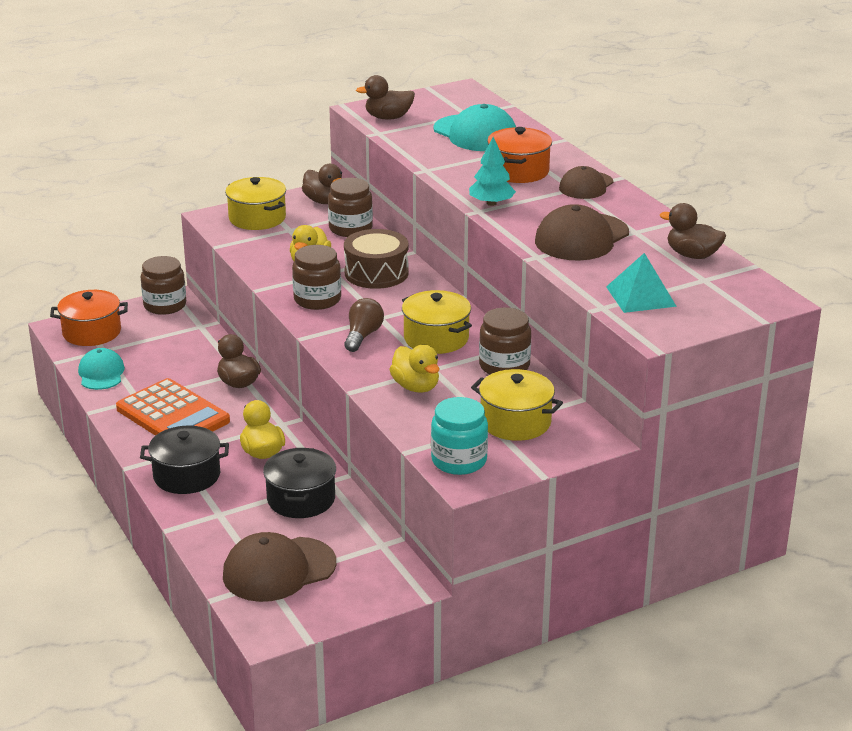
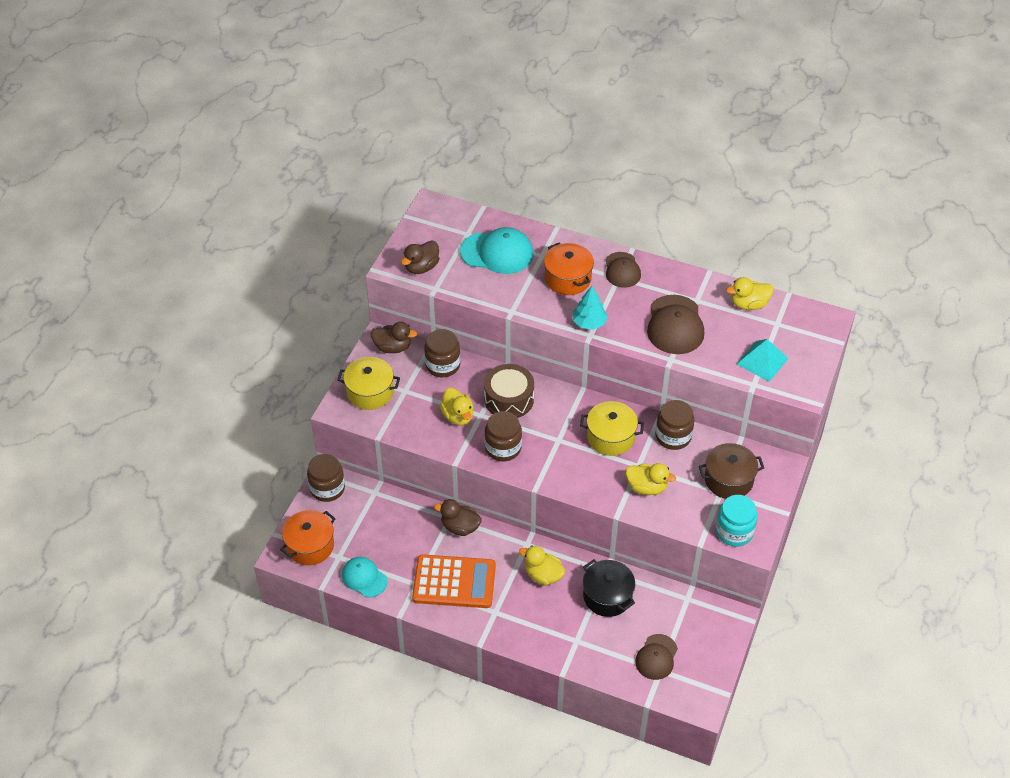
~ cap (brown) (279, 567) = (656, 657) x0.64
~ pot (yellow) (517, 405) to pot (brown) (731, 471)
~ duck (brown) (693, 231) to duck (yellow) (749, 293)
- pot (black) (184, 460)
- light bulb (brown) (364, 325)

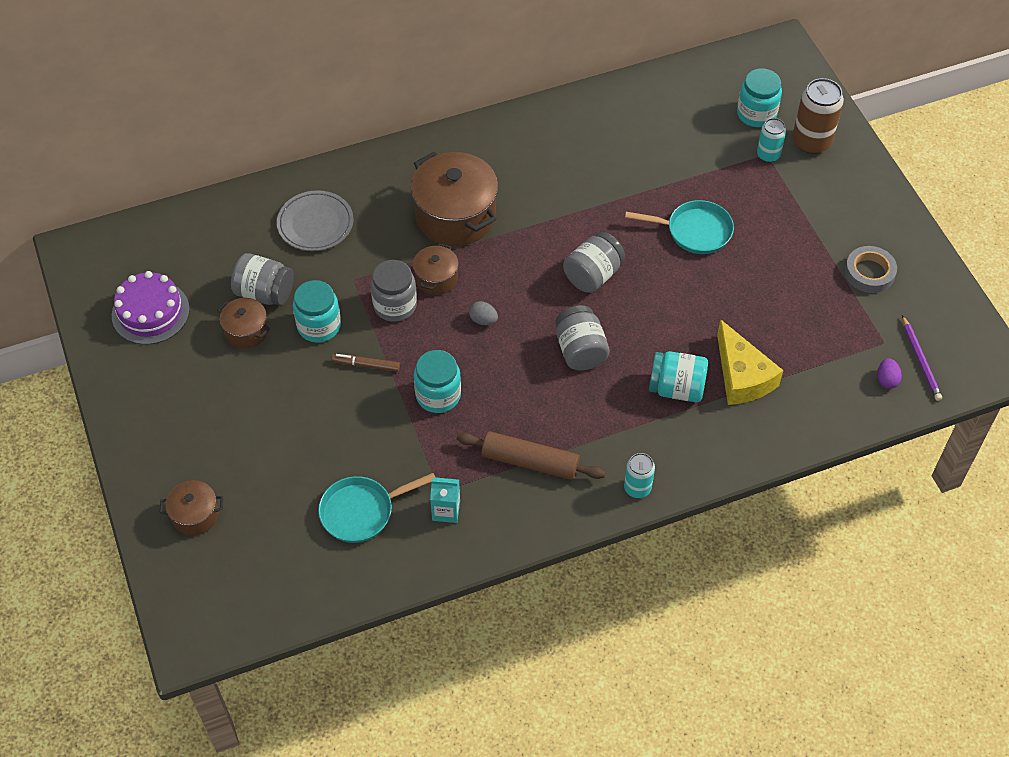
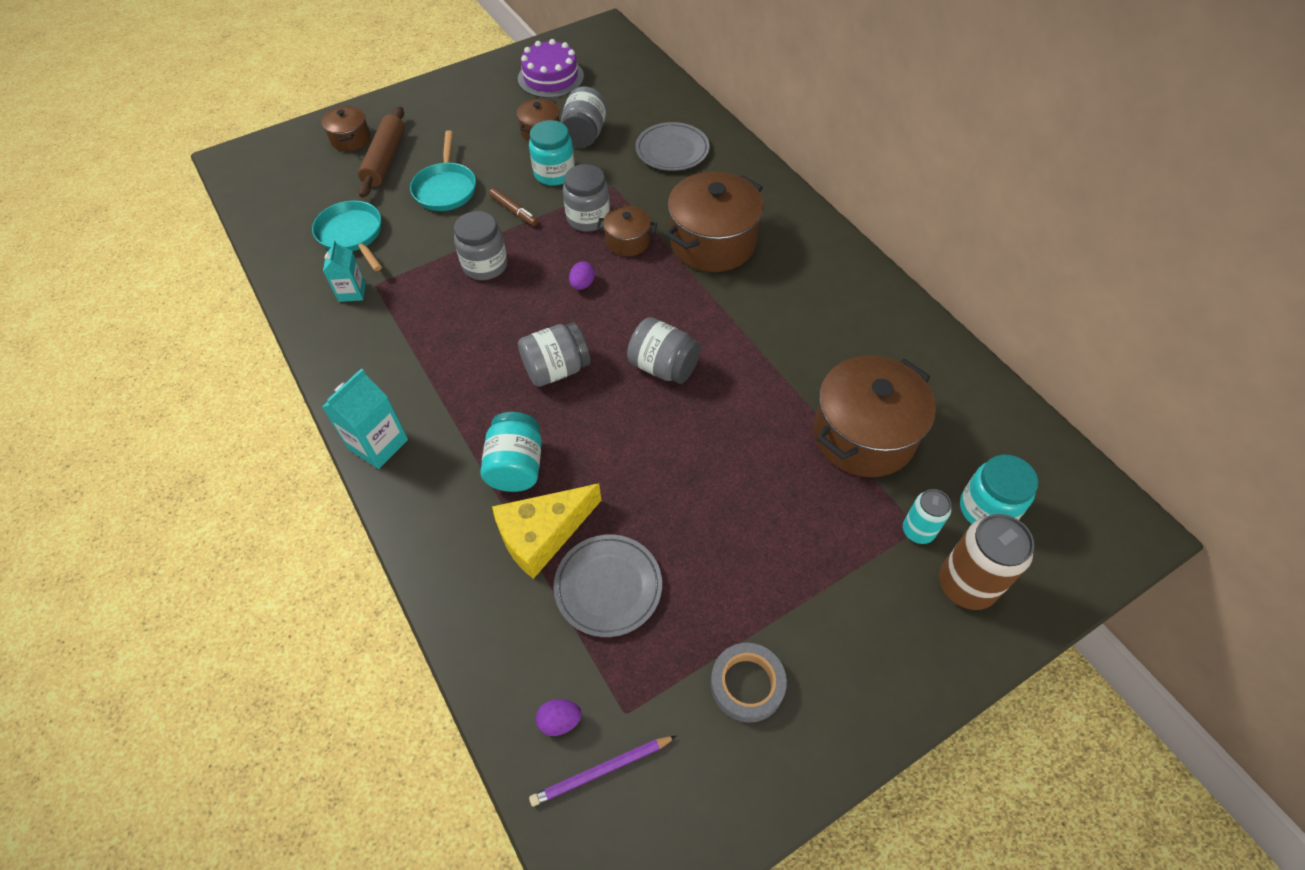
~ can (turquoise) (639, 475) to carton (turquoise) (365, 418)
~ rolling pin (brown) (531, 455) to (381, 152)
~ pan (turquoise) (679, 227) to (443, 170)
~ jar (turquoise) (437, 381) to jar (grey) (481, 245)
~ marker (brown) (366, 363) = (513, 207) 135 degrees clockwise
+ plate (grey) (608, 585)
~ egg (grey) (483, 313) to egg (purple) (582, 275)
+ pot (brown) (875, 416)

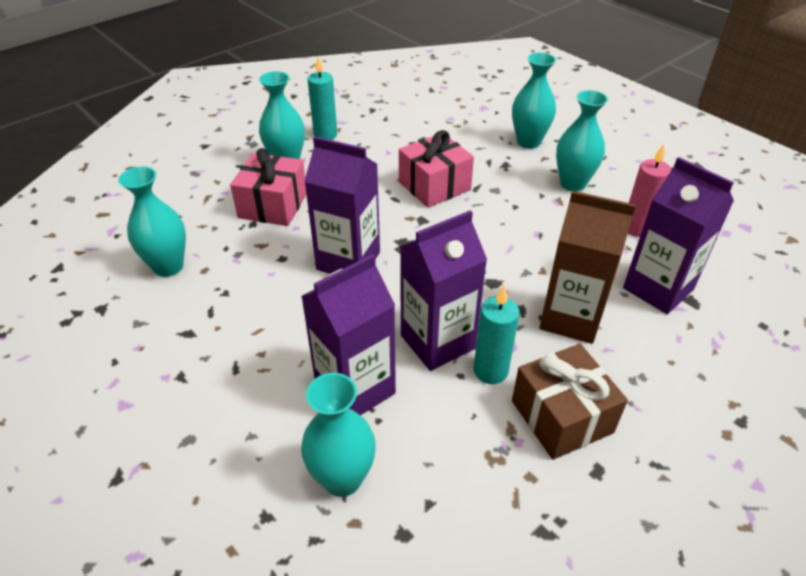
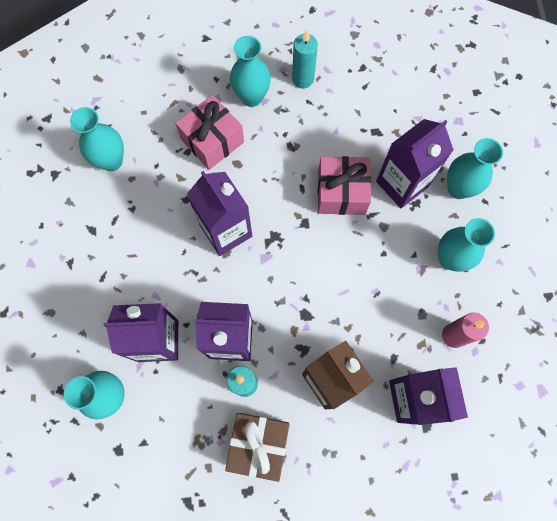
+ carton (purple) (415, 163)

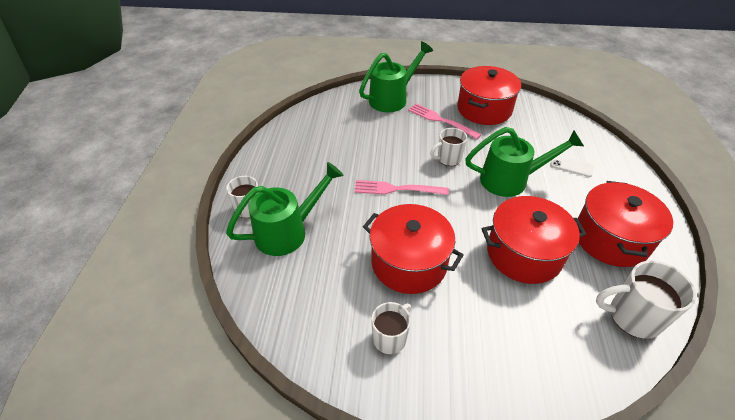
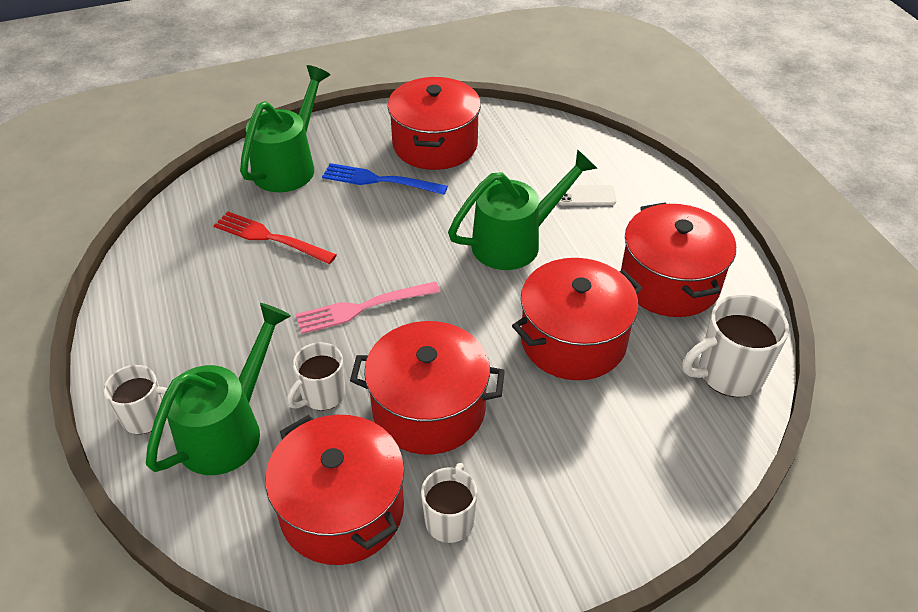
+ fork (red) (275, 238)
+ pot (red) (334, 490)
~ mug (white) (448, 147) to (316, 376)
~ fork (pink) (444, 121) to fork (blue) (385, 179)

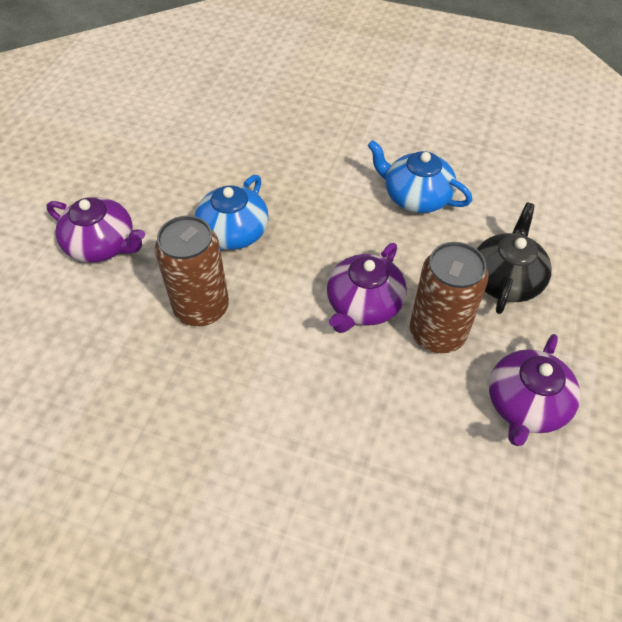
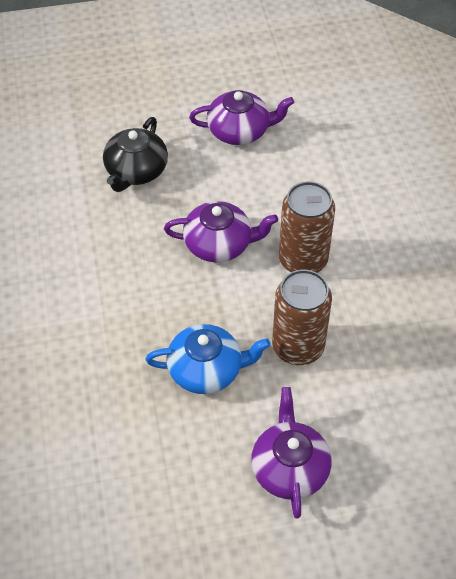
~ teapot (black) (514, 258) = (135, 154) 60 degrees counterclockwise
~ can (brown) (449, 297) to (307, 227)
- teapot (blue) (419, 176)

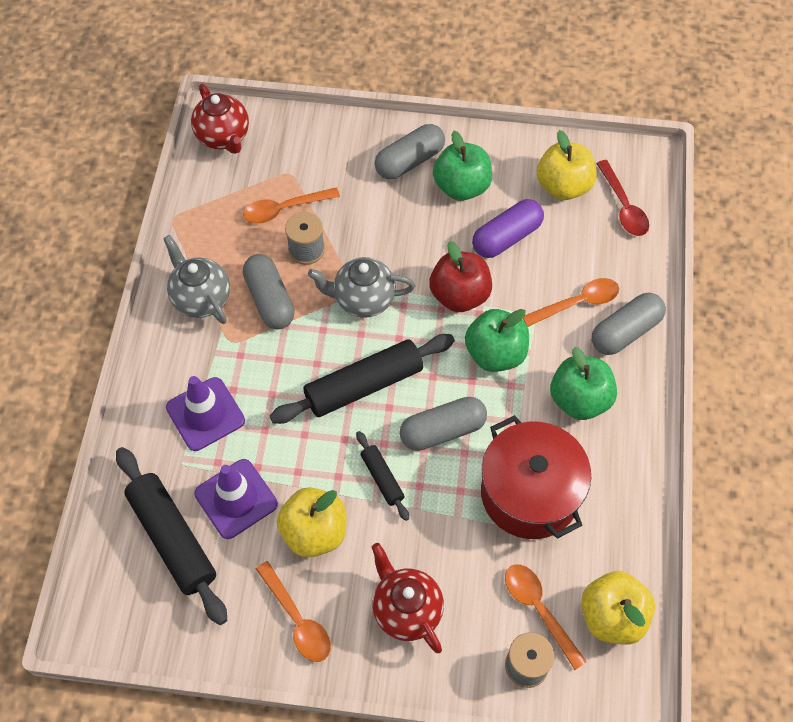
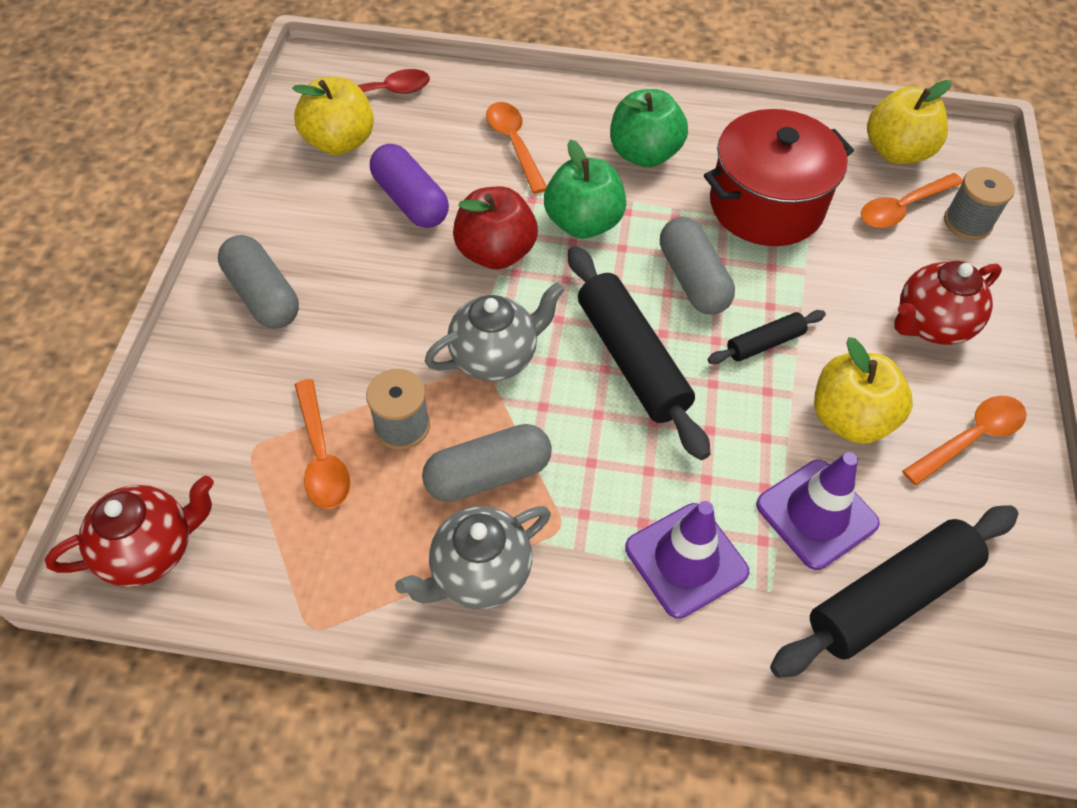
~ teapot (grey) (361, 287) = (495, 331) 120 degrees counterclockwise
- apple (green) (462, 166)
- capsule (grey) (629, 324)

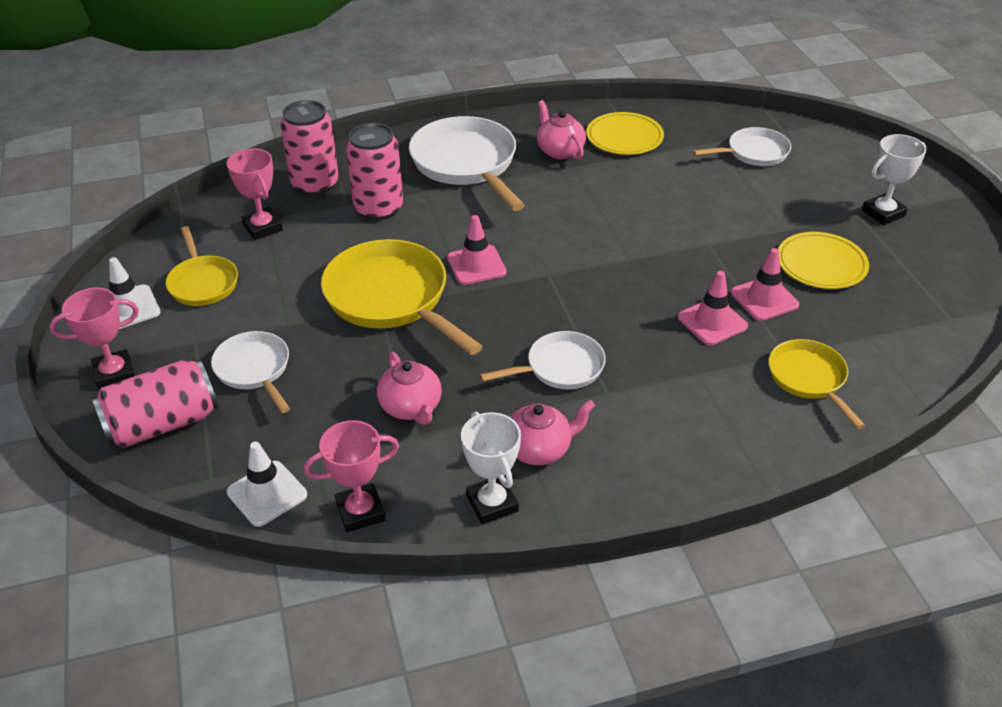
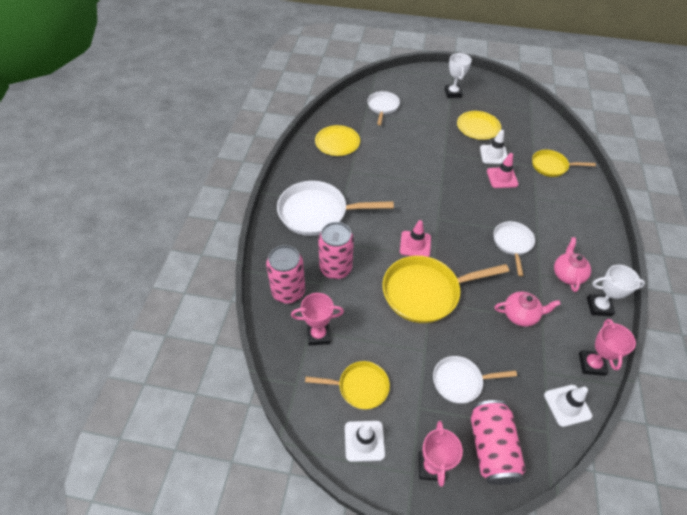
~ traffic cone (pink) (765, 284) to traffic cone (white) (494, 147)
- teapot (pink) (561, 129)

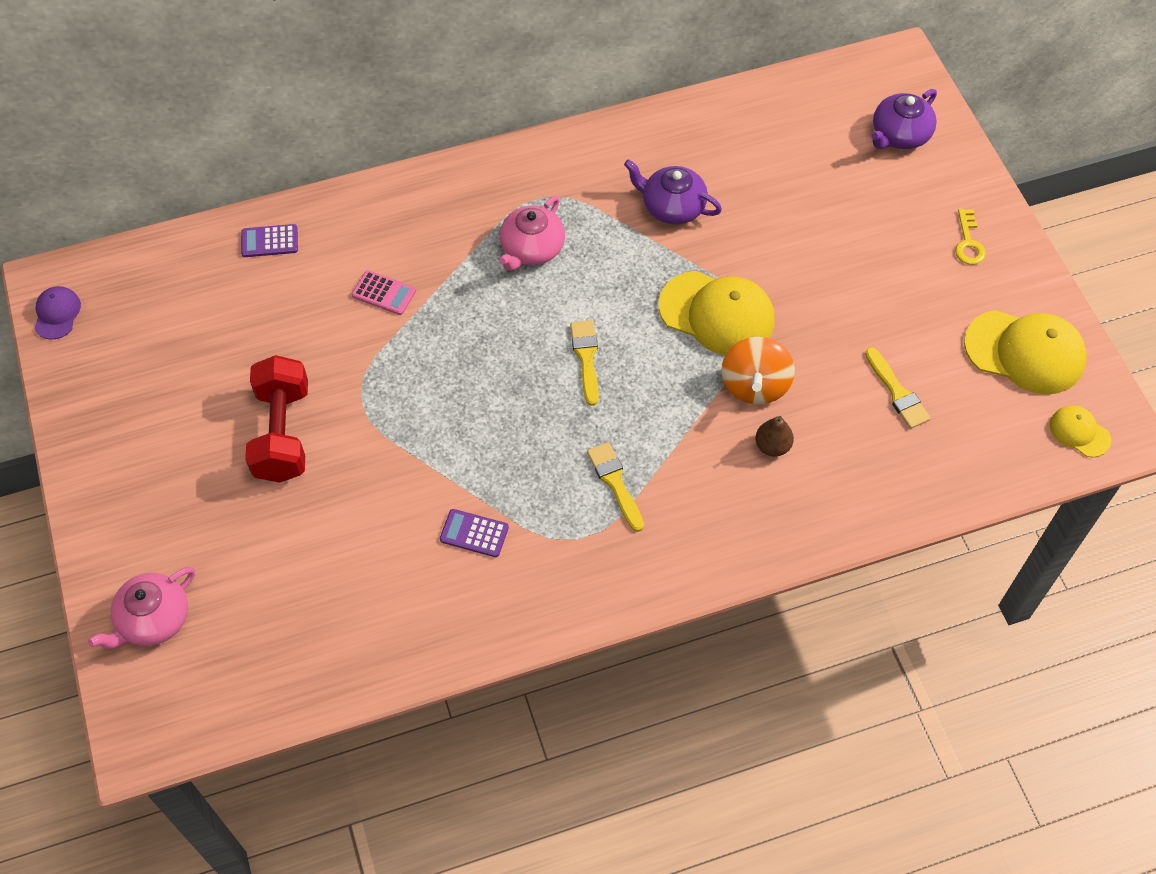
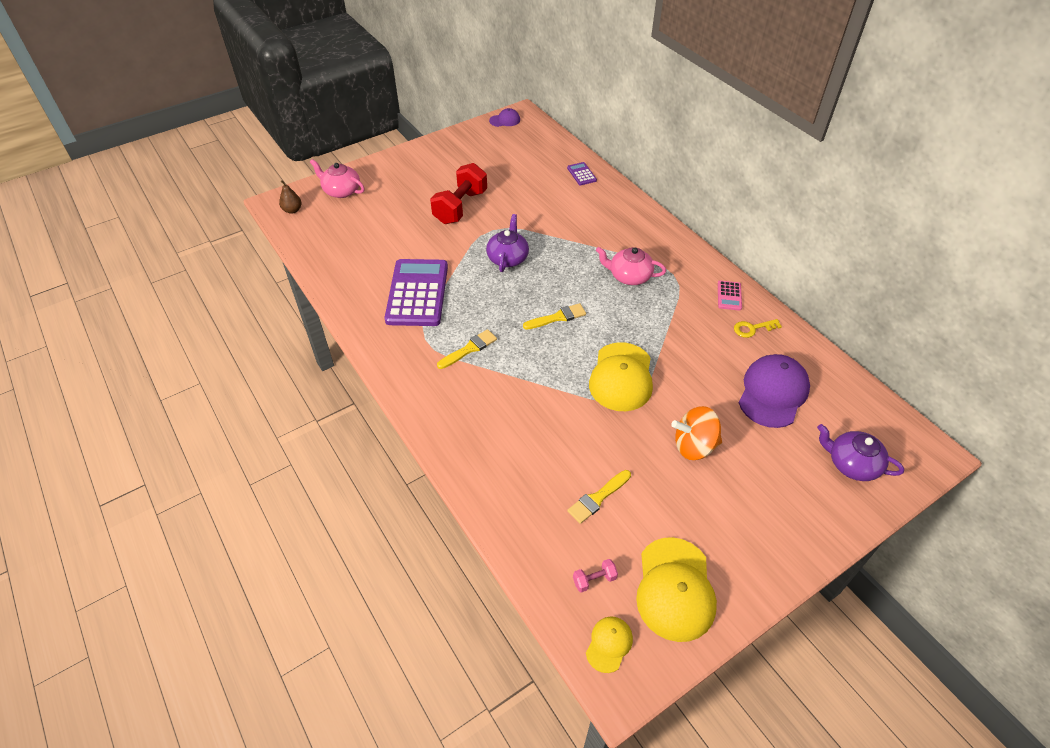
~ pear (brown) (774, 436) to (290, 197)
~ calculator (purple) (474, 533) = (416, 292) x2.35
~ dumbbell (red) (276, 419) = (458, 193) 45 degrees counterclockwise
~ teapot (purple) (673, 191) to (507, 243)
+ dumbbell (pink) (595, 576)
~ spinning top (orange) (758, 371) to (696, 433)
~ calculator (pink) (384, 292) to (730, 295)
~ key (yellow) (970, 237) to (758, 328)
+ cap (purple) (774, 391)

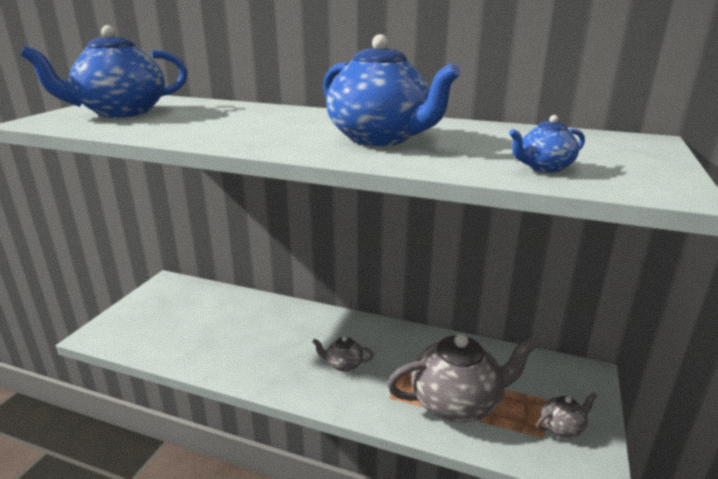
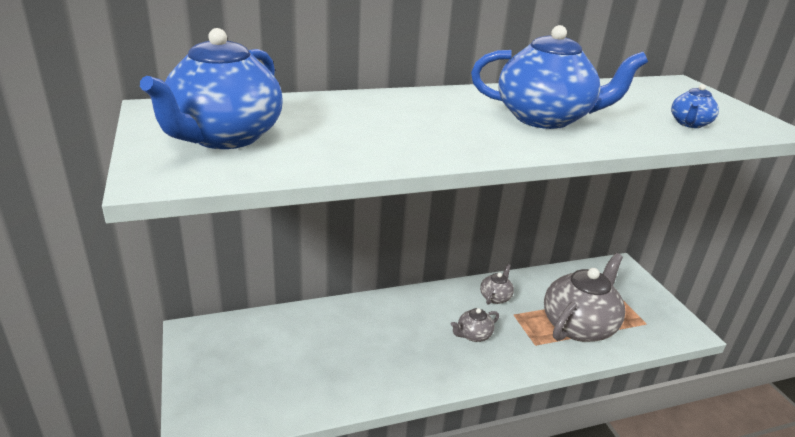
~ teapot (grey) (567, 415) to (497, 284)

